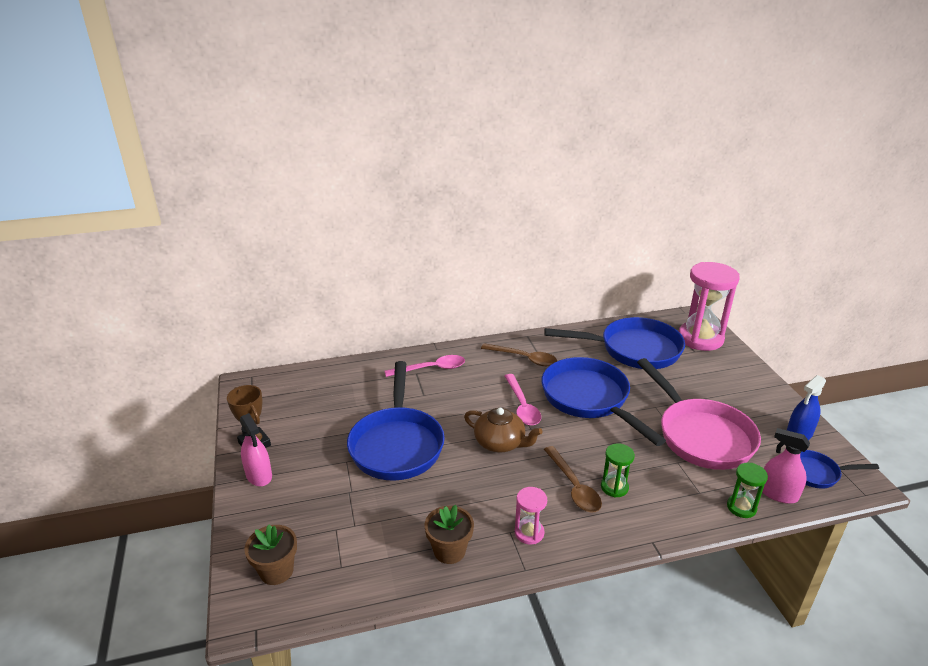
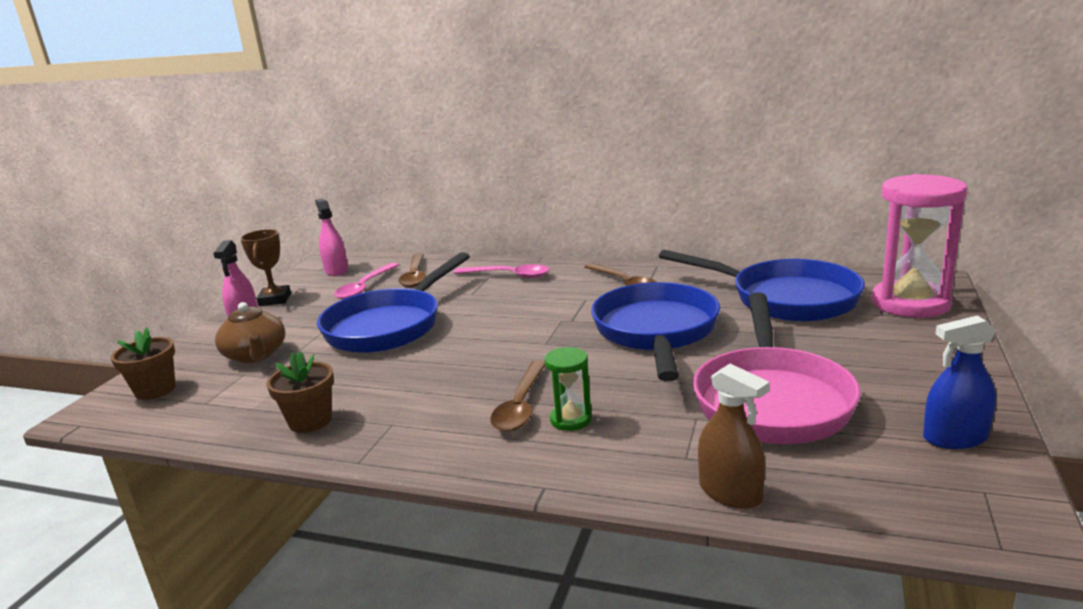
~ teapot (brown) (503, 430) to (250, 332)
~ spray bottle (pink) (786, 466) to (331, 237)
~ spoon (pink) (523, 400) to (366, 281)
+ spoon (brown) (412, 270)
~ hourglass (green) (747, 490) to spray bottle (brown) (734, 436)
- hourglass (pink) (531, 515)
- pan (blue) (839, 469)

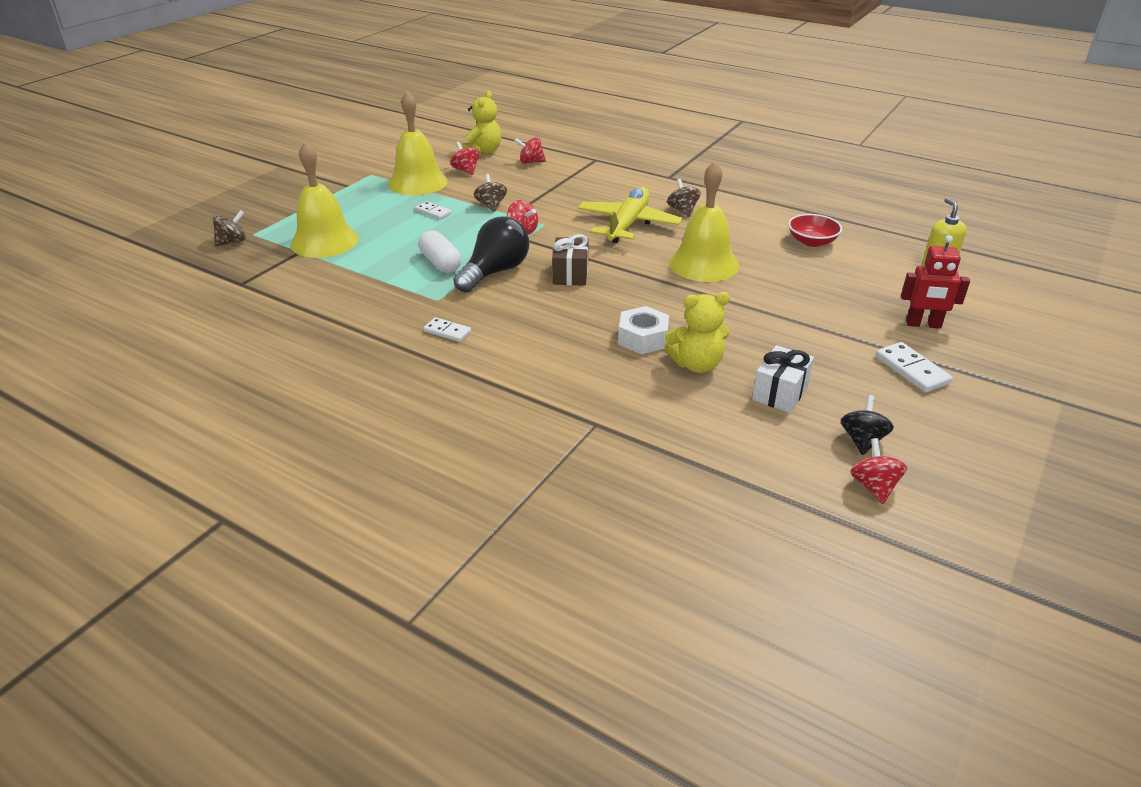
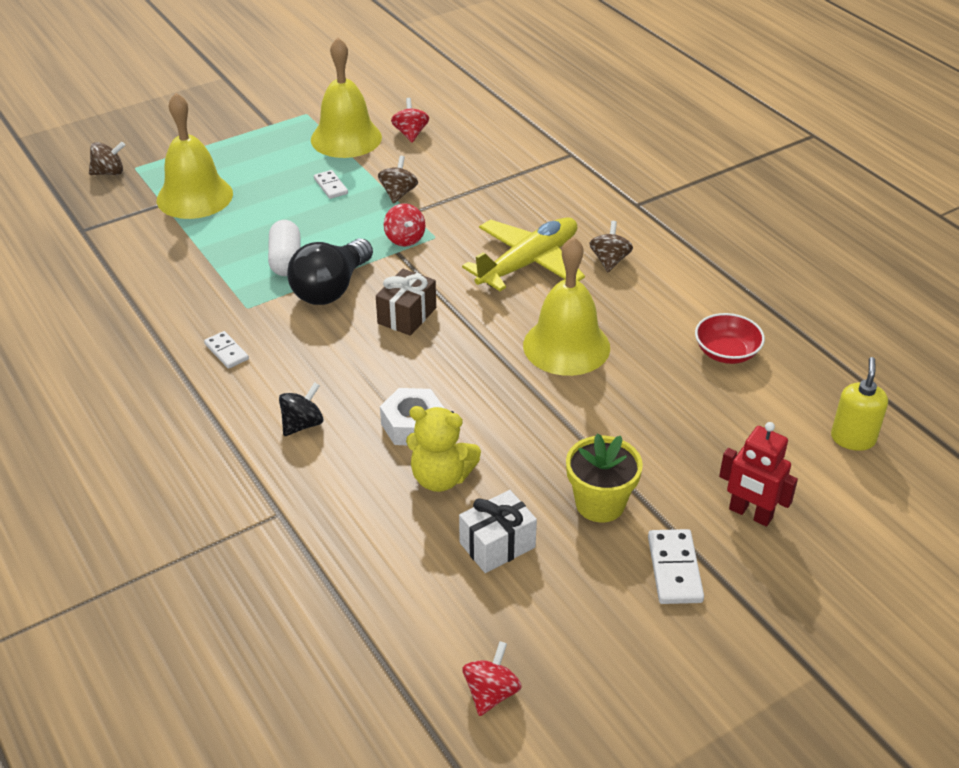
~ spinning top (black) (867, 425) to (301, 409)
~ light bulb (black) (491, 255) = (330, 271) 150 degrees clockwise
+ flower pot (yellow) (604, 477)
- teddy bear (yellow) (481, 123)
- spinning top (red) (530, 150)

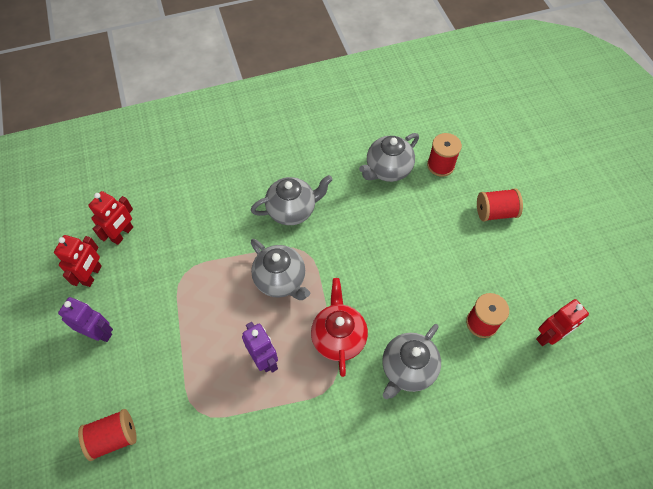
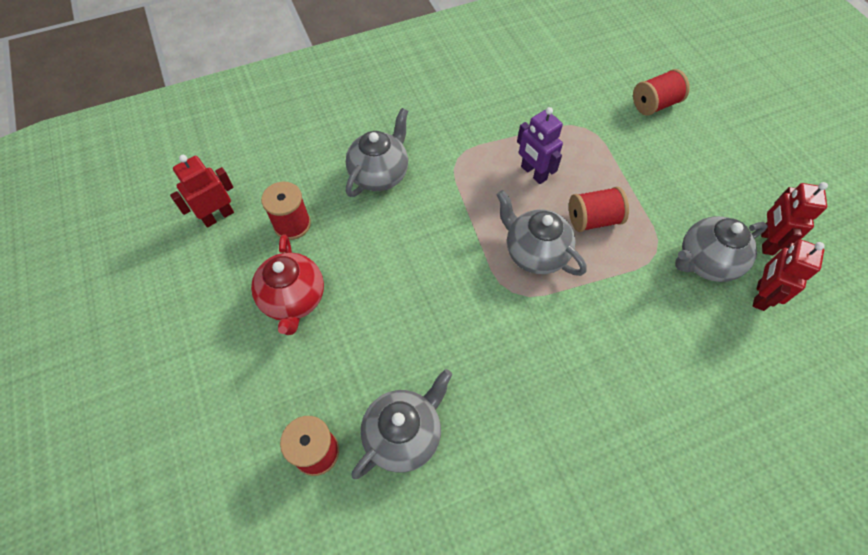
~ teapot (red) (339, 327) to (287, 284)
~ spool (red) (500, 204) to (599, 209)
~ teapot (grey) (292, 200) to (721, 249)
- robot (purple) (85, 319)

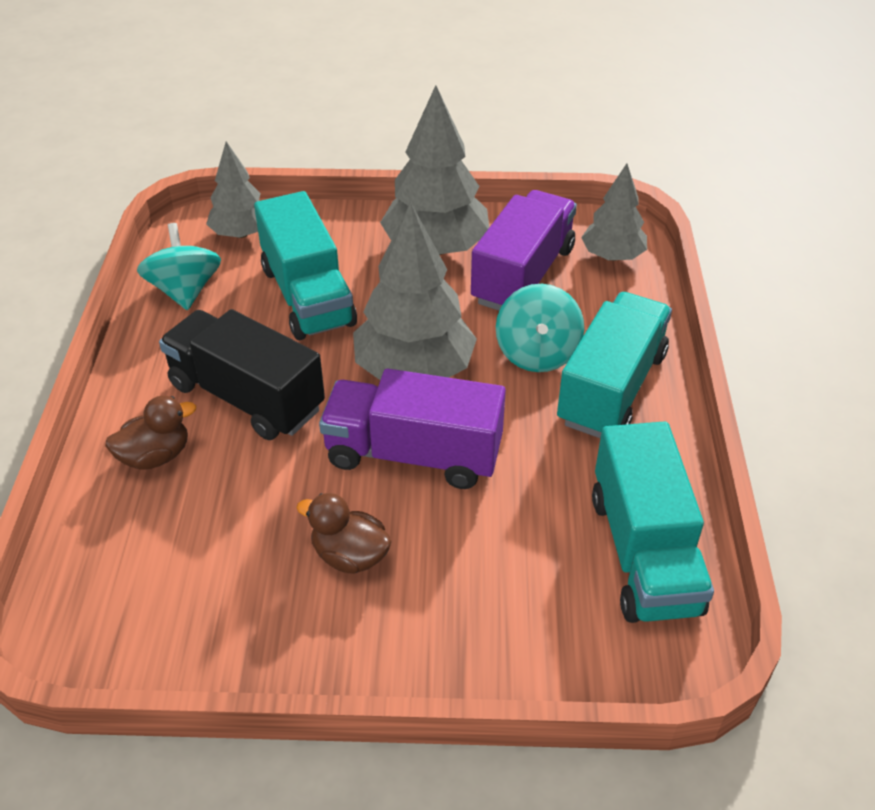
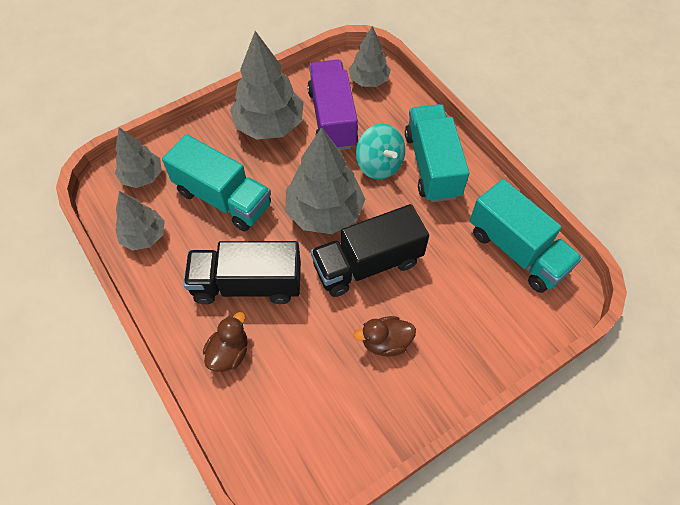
~ spinning top (turquoise) (179, 266) to tree (grey) (140, 220)
~ truck (purple) (412, 429) to truck (black) (370, 250)

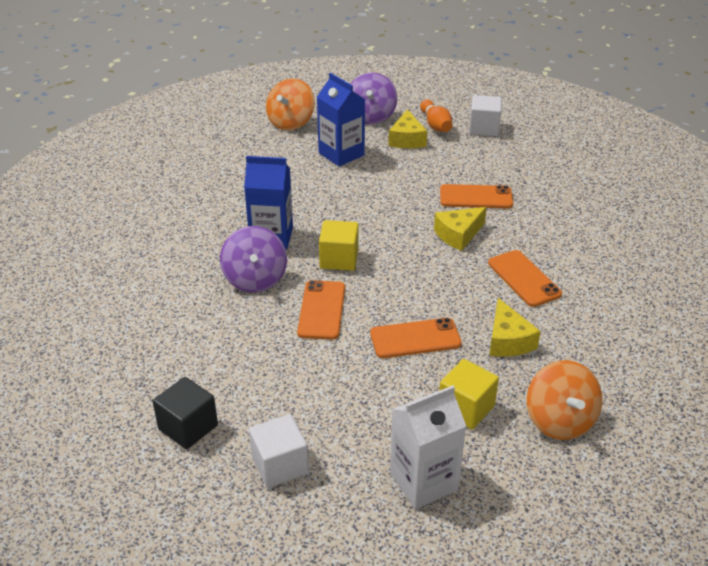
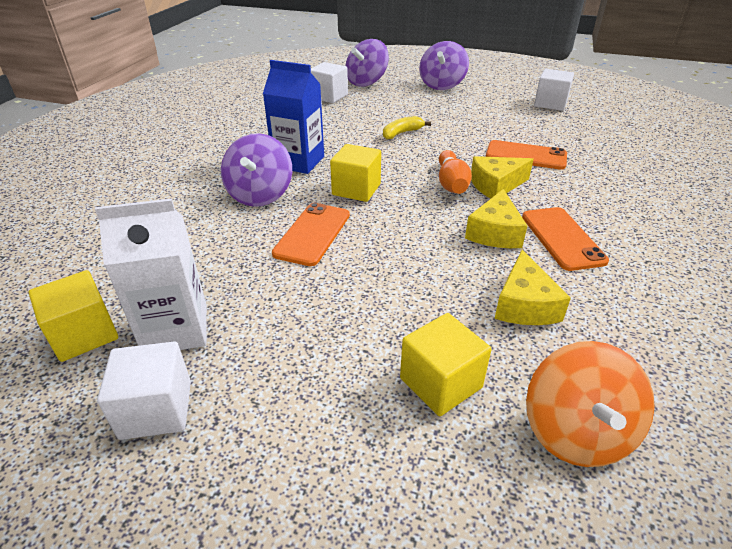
~ cube (black) (185, 413) to cube (yellow) (73, 316)
~ carton (white) (428, 447) to (151, 274)
+ cube (white) (329, 82)
~ spinning top (orange) (290, 104) to spinning top (purple) (367, 63)
+ banana (yellow) (407, 127)
~ bowling pin (orange) (436, 116) to (455, 172)
~ cheese (yellow) (407, 128) to (496, 218)
- carton (blue) (341, 119)
- phone (orange) (416, 338)

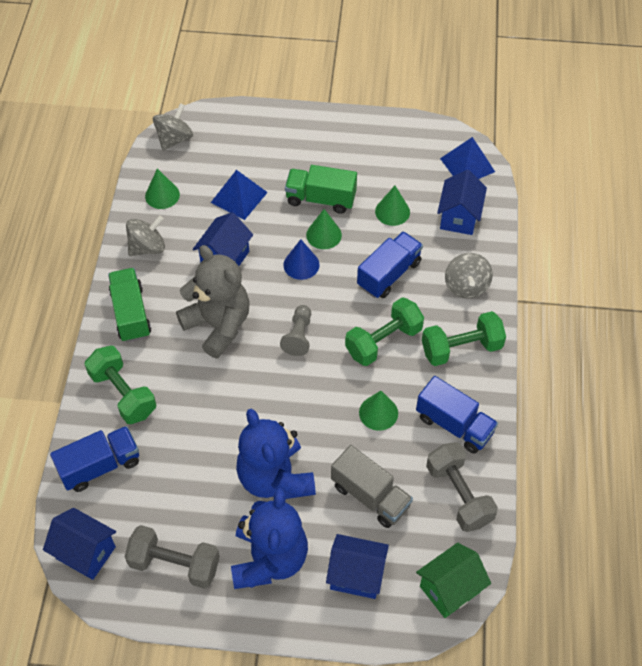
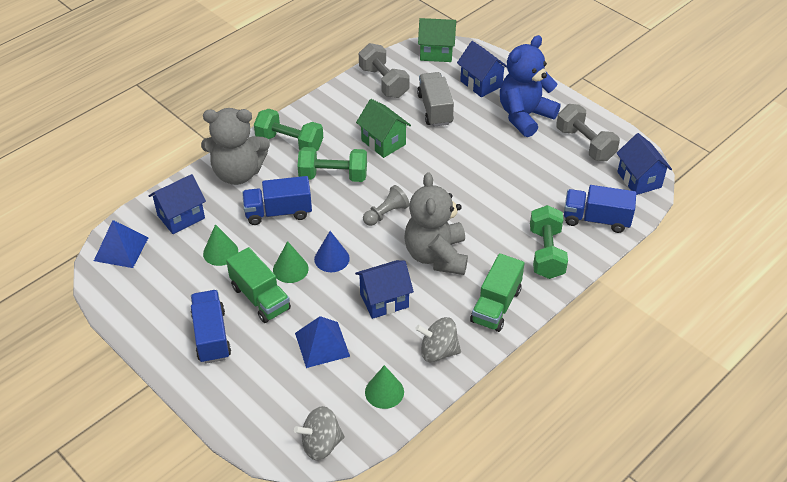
~ truck (blue) (457, 415) to (211, 327)
~ spinning top (grey) (469, 276) to teddy bear (grey) (235, 146)
~ cone (green) (378, 411) to house (green) (383, 128)
~ dumbbell (grey) (462, 487) = (384, 70) 45 degrees counterclockwise
- teddy bear (blue) (276, 454)

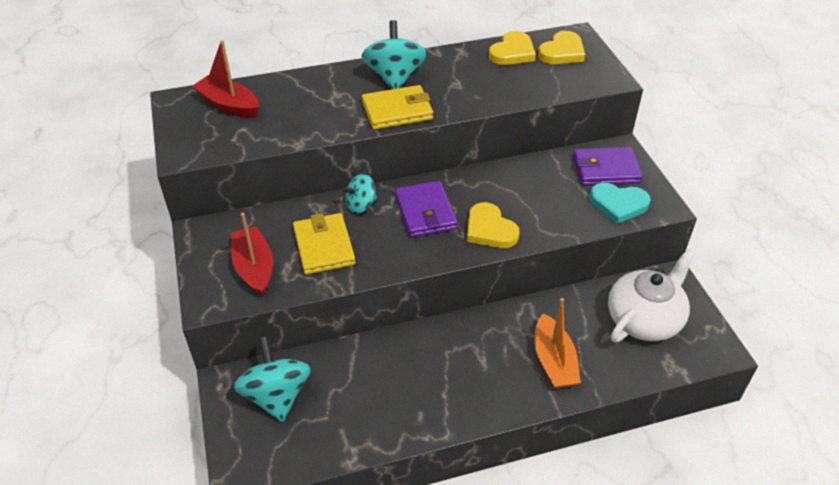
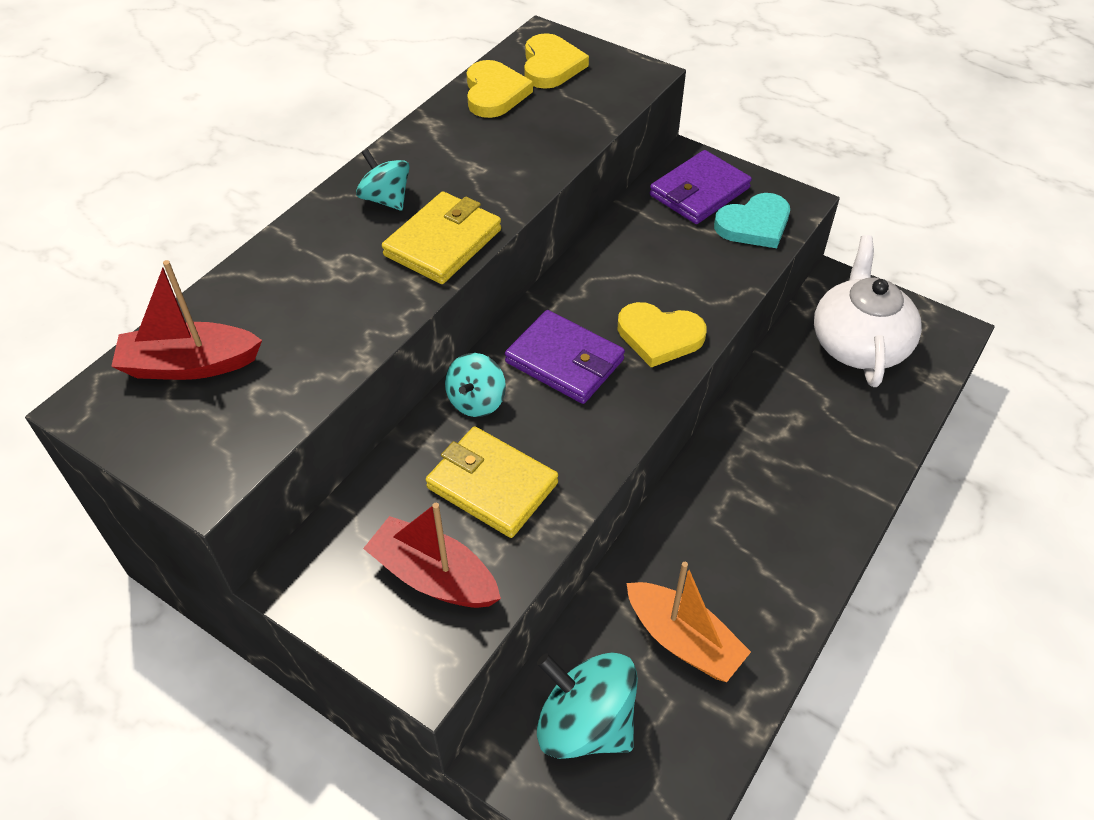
~ spinning top (turquoise) (394, 54) = (383, 180) x0.59
~ boat (orange) (557, 343) to (689, 622)

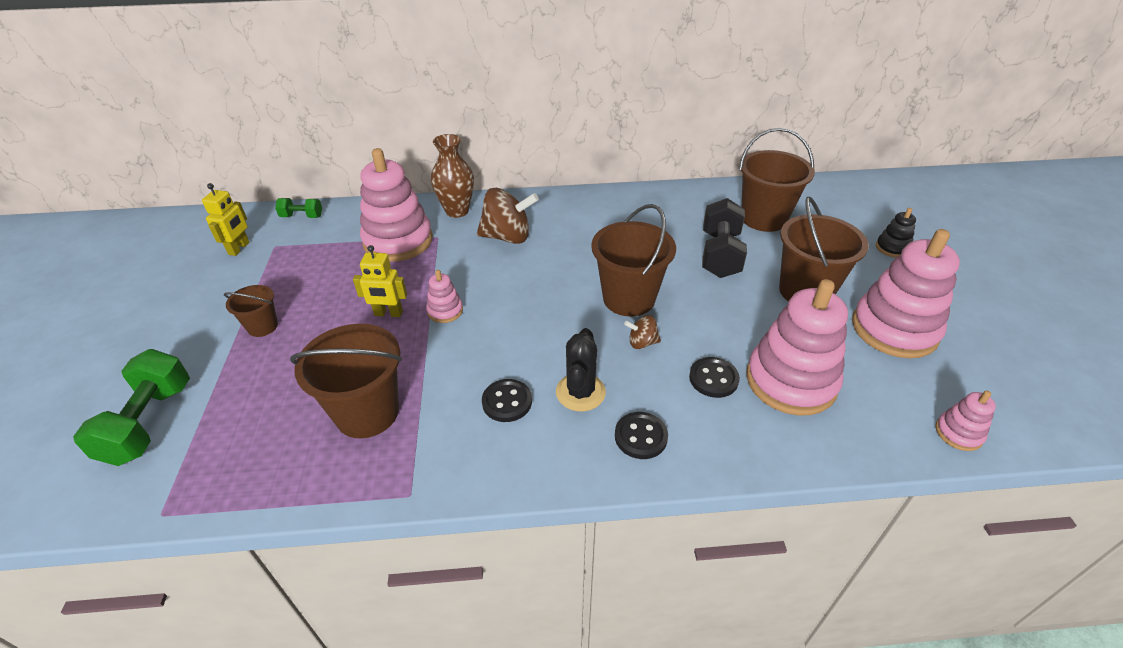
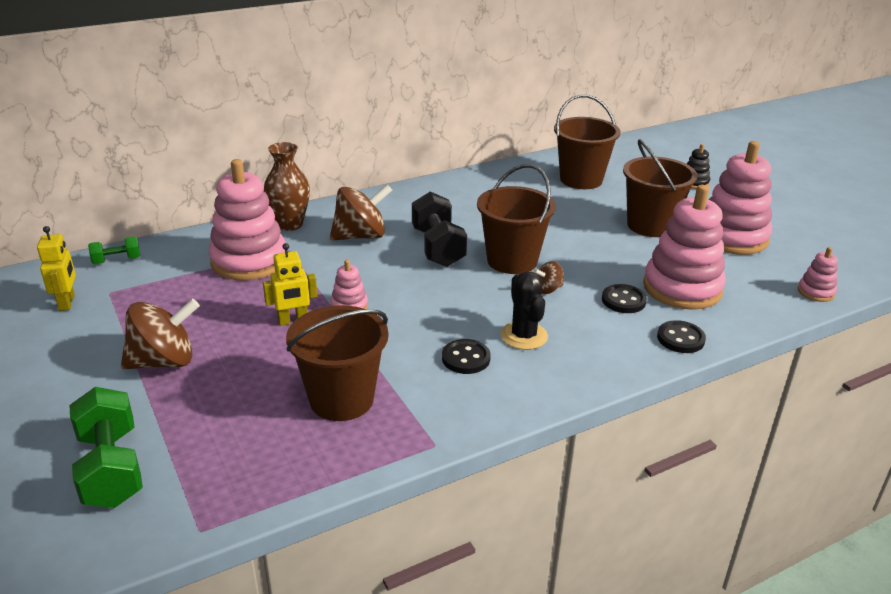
~ bucket (brown) (251, 311) to spinning top (brown) (160, 334)
~ dumbbell (black) (724, 238) to (439, 229)
~ button (black) (641, 435) to (681, 336)

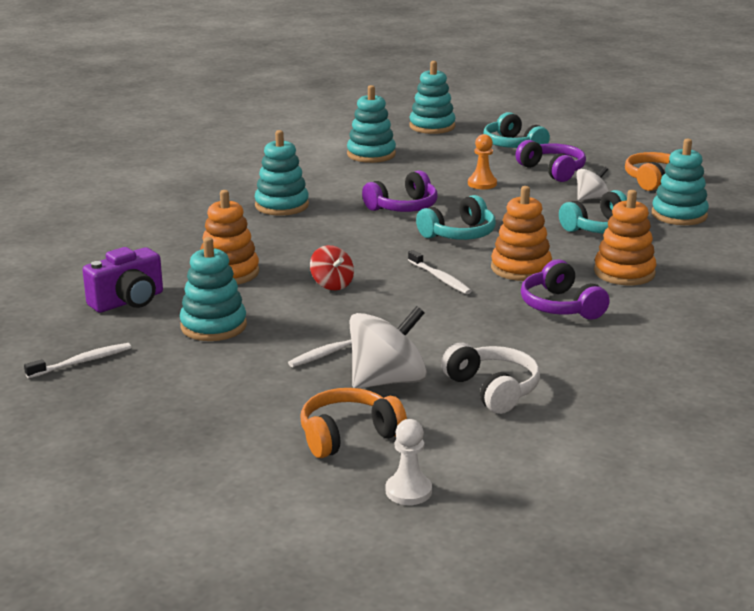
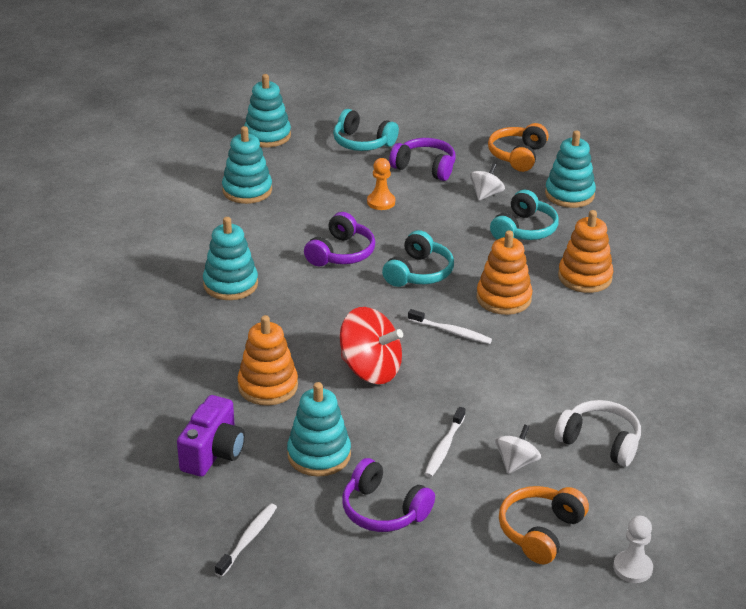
~ spinning top (red) (332, 267) = (371, 345) x1.76
~ headphones (purple) (565, 289) to (388, 495)
~ spinning top (white) (388, 347) = (518, 449) x0.57

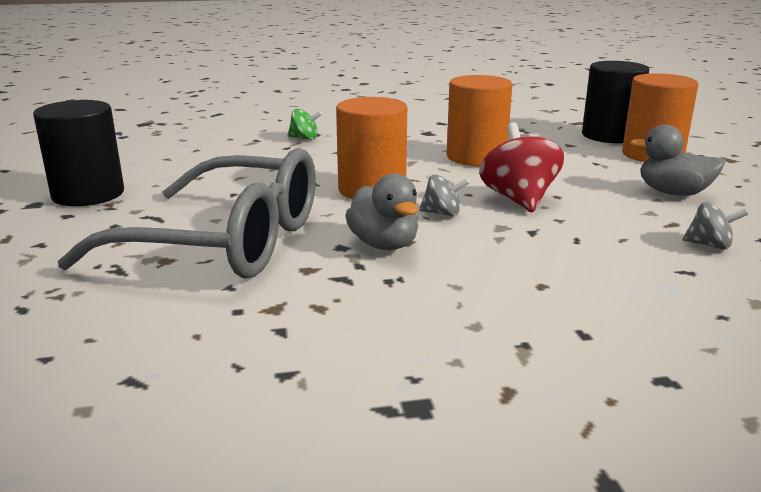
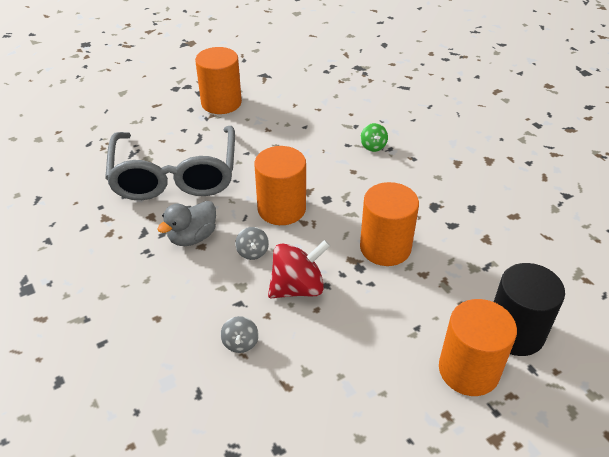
~ cylinder (black) (78, 153) to cylinder (orange) (218, 80)
~ spinning top (grey) (716, 226) to (239, 334)
- duck (grey) (677, 160)

